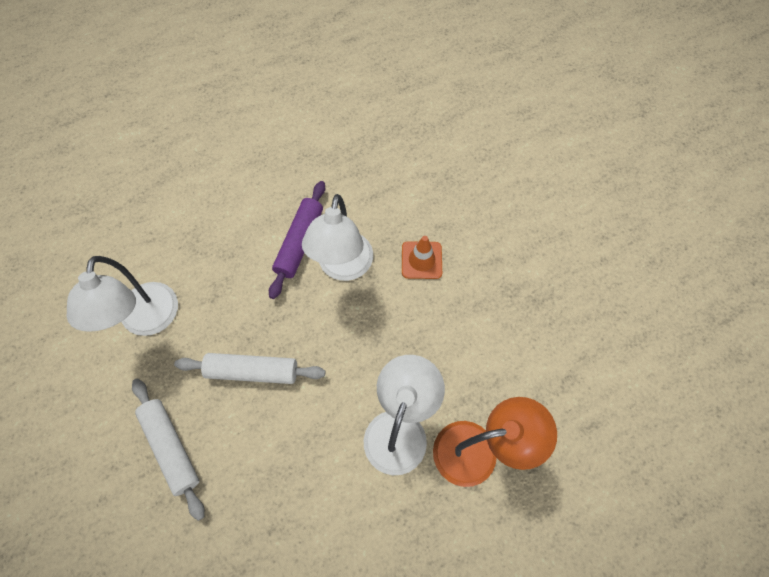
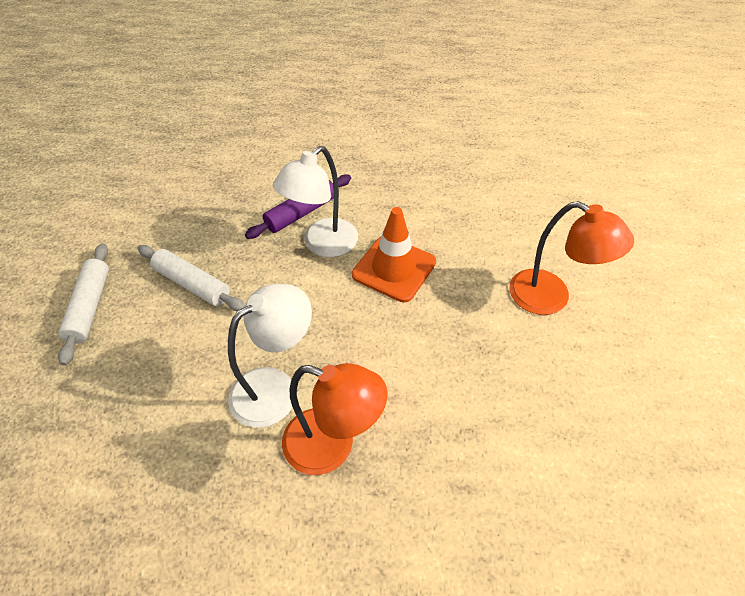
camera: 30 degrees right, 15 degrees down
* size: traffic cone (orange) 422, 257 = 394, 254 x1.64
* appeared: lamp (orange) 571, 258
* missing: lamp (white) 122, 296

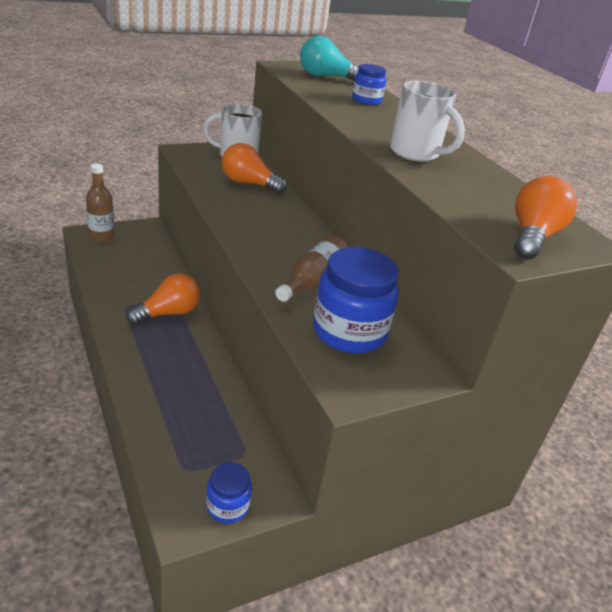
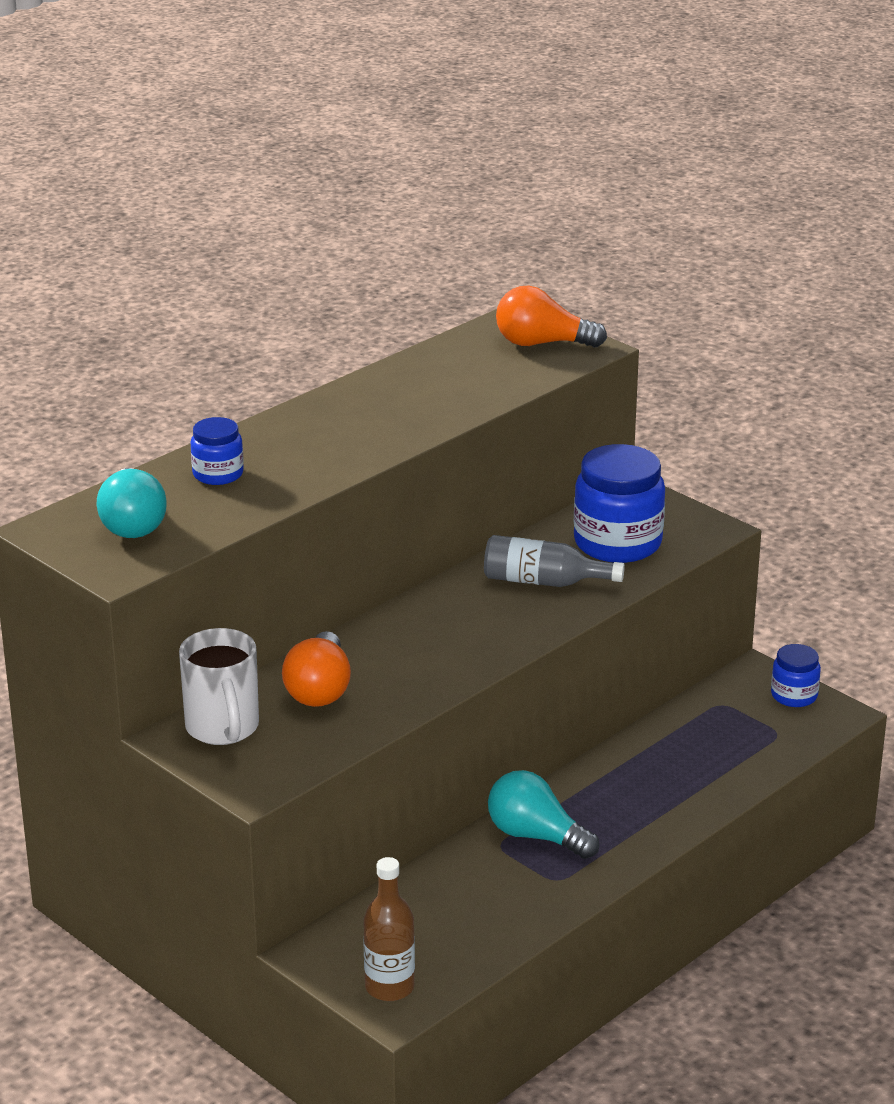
camera: 105 degrees left, 5 degrees down
* colour: bottle (brown) 311, 269 to bottle (grey) 554, 561
* colour: light bulb (orange) 163, 299 to light bulb (turquoise) 544, 814
* missing: mug (white) 427, 121

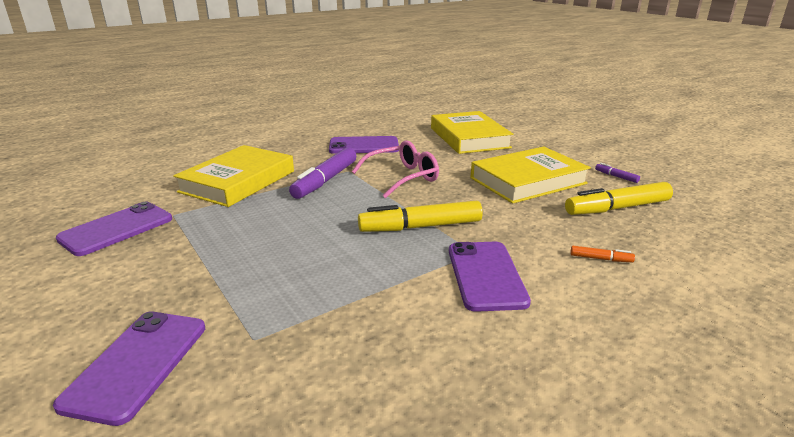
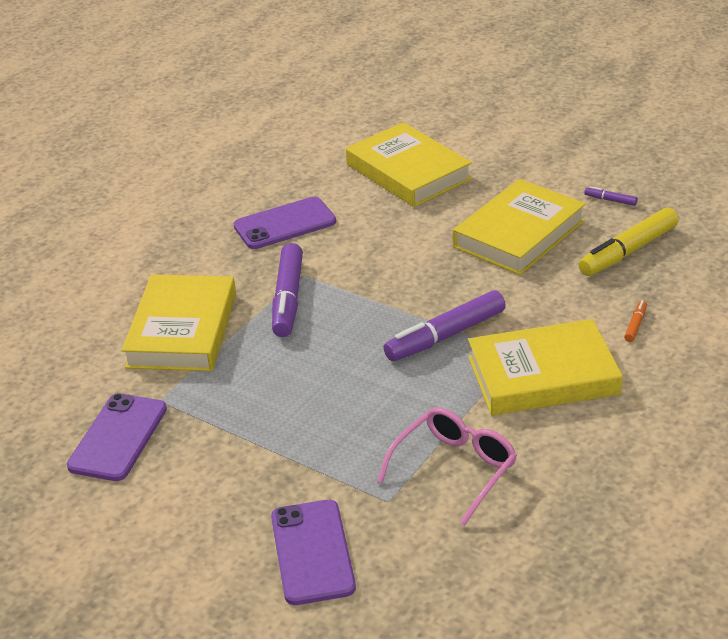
camera: 20 degrees left, 10 degrees up
* relocated: glasses (pink) 395, 169 to 447, 466
* colour: marker (yellow) 420, 216 to marker (purple) 445, 325
* exchanged: phone (purple) 490, 277 to book (yellow) 545, 367
* spun: marker (orange) 602, 254 = 635, 321 60 degrees counterclockwise

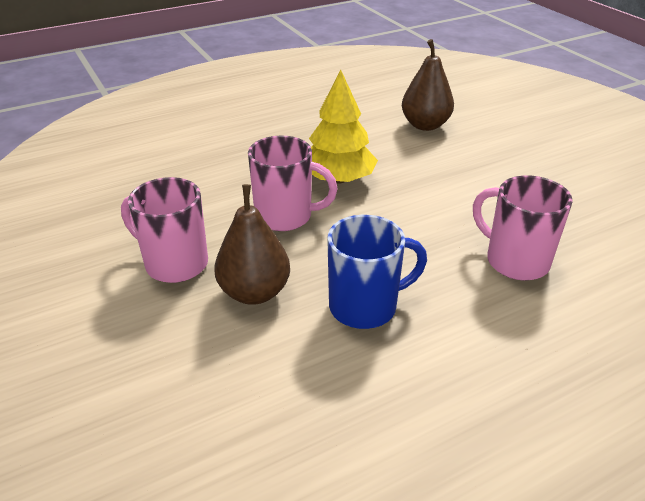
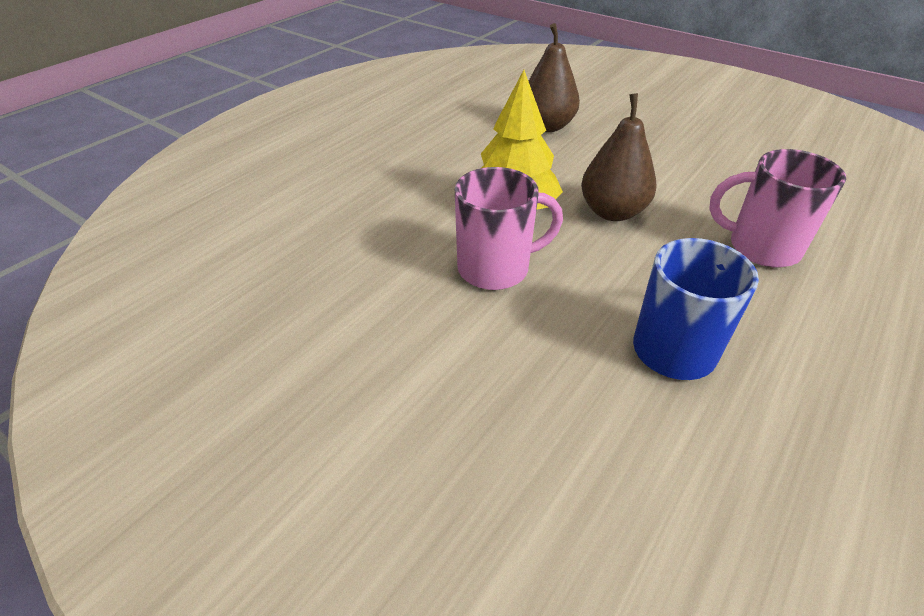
camera: 25 degrees left, 5 degrees up
* relocated: pear (brown) 252, 244 to 619, 157
* missing: mug (pink) 164, 230

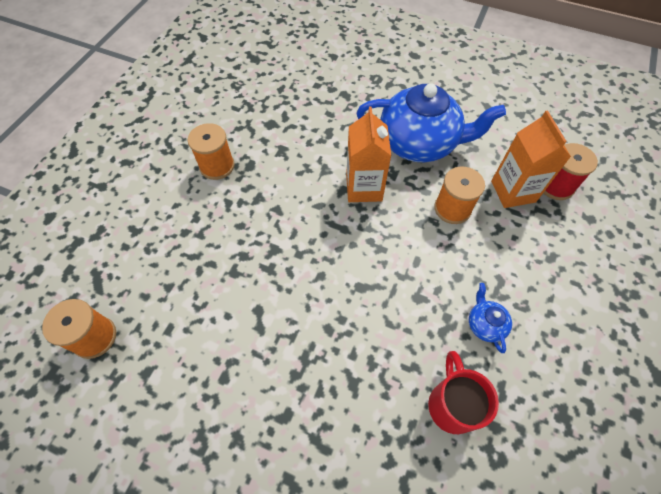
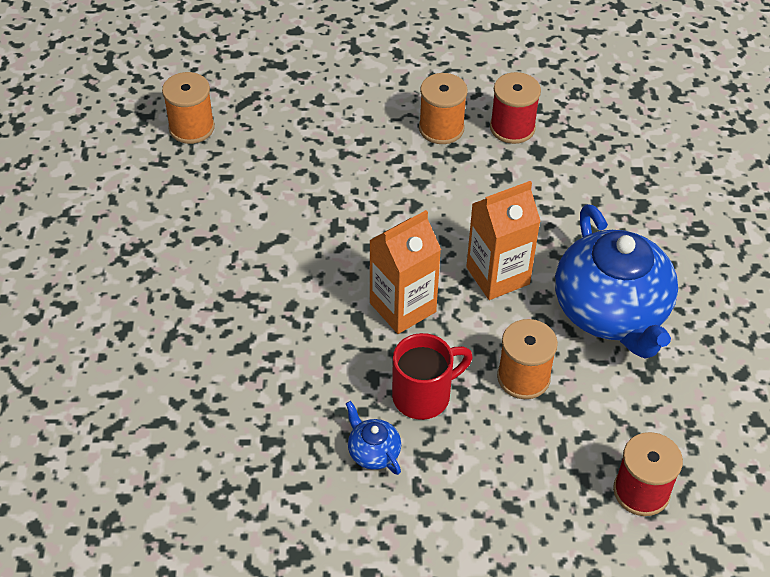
camera: 65 degrees right, 10 degrees down
* spun: teapot (blue) 490, 318 = 373, 438 90 degrees counterclockwise
* relocated: carton (orange) 531, 159 to 405, 272
* relocated: mug (red) 463, 392 to 432, 376
* appeared: spool (red) 515, 108

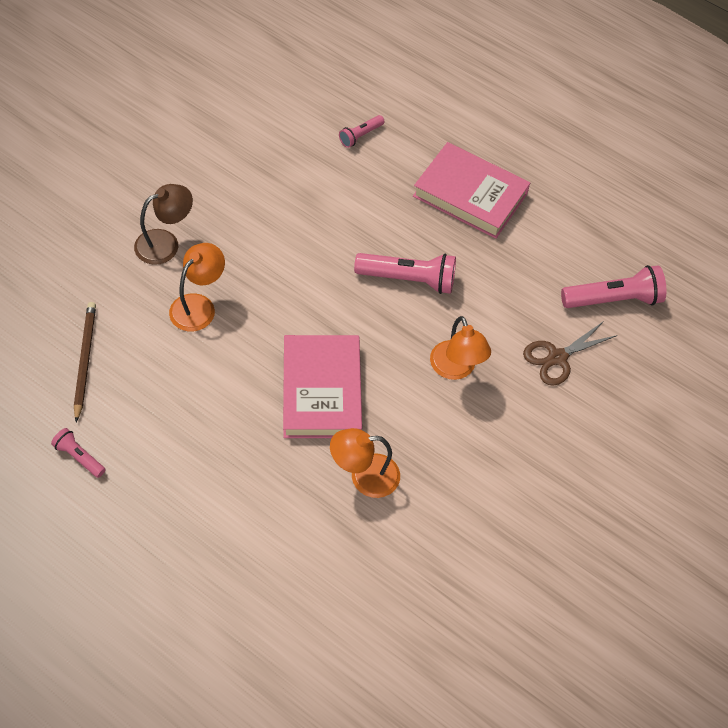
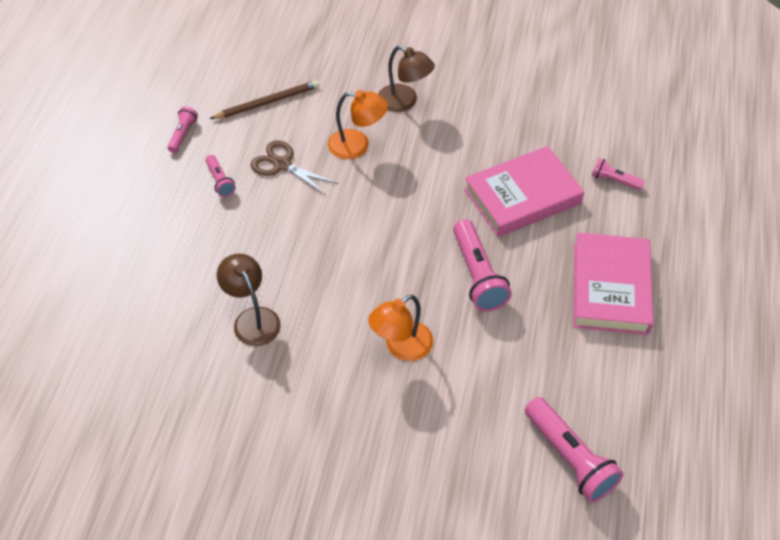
camera: 70 degrees right, 5 degrees down
* appeared: flashlight (pink) 220, 176
* colour: lamp (orange) 365, 463 to lamp (brown) 249, 299
* relocated: scissors (brown) 570, 353 to 294, 168
* relocated: book (pink) 322, 386 to 524, 191

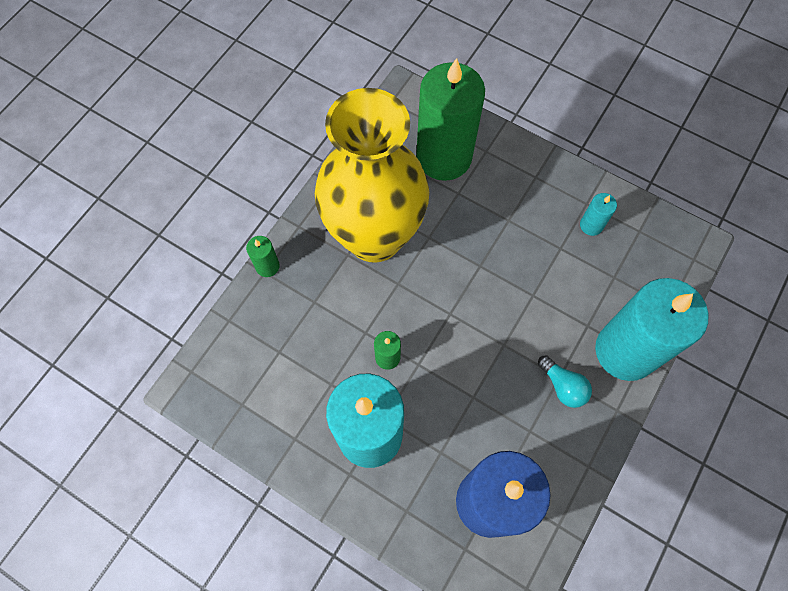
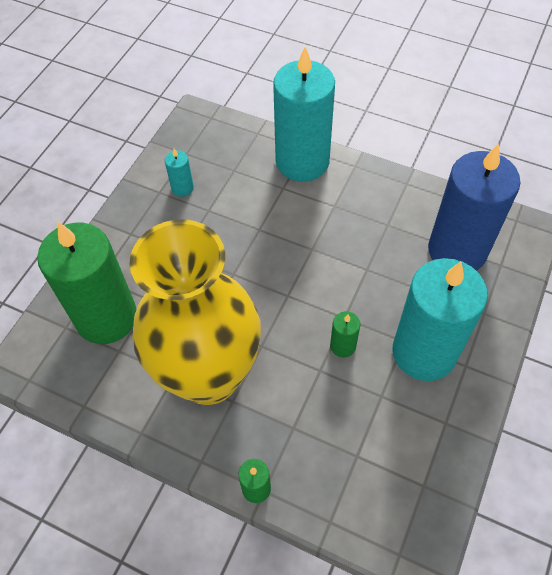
camera: 95 degrees left, 10 degrees down
* missing: light bulb (turquoise) 565, 381

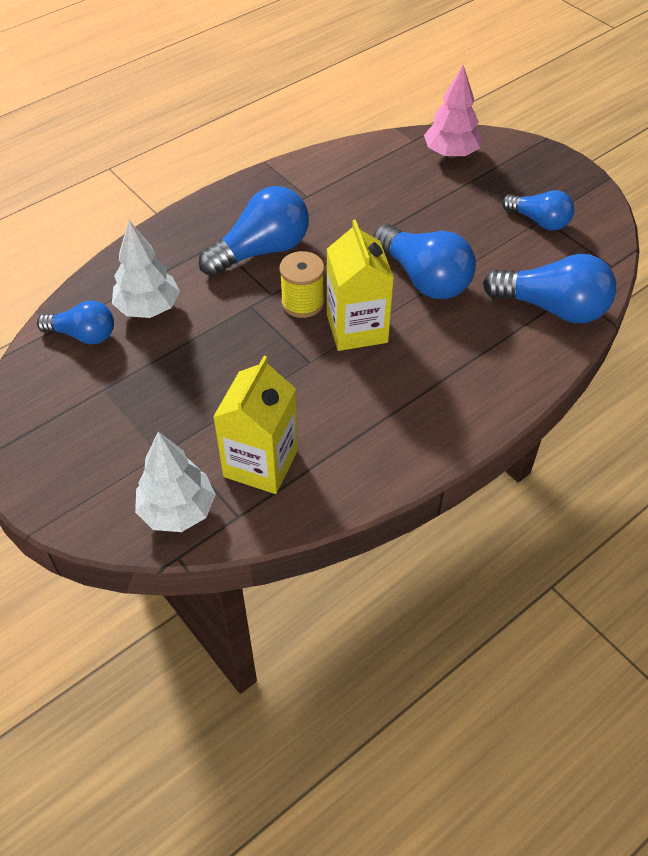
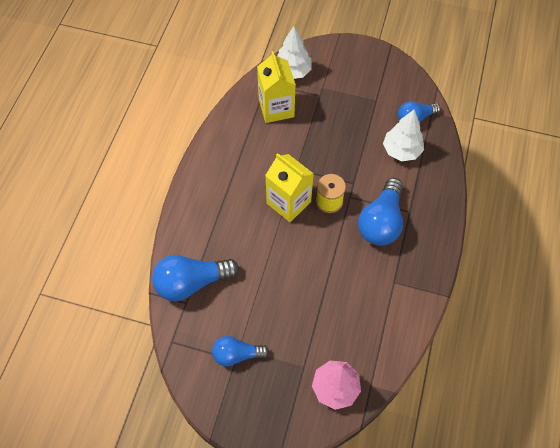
camera: 145 degrees right, 10 degrees up
* missing: light bulb (blue) 424, 261

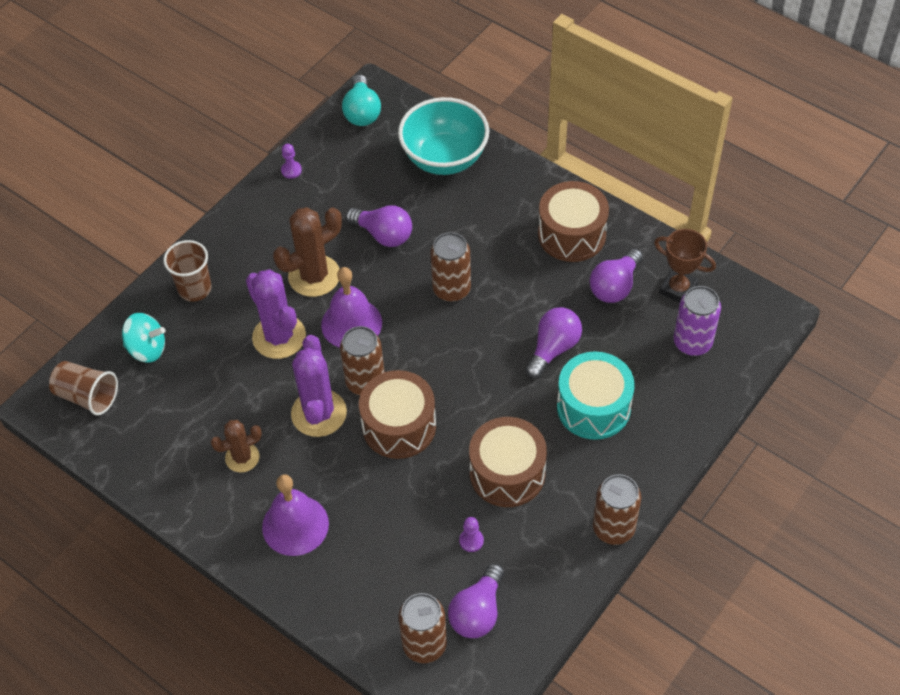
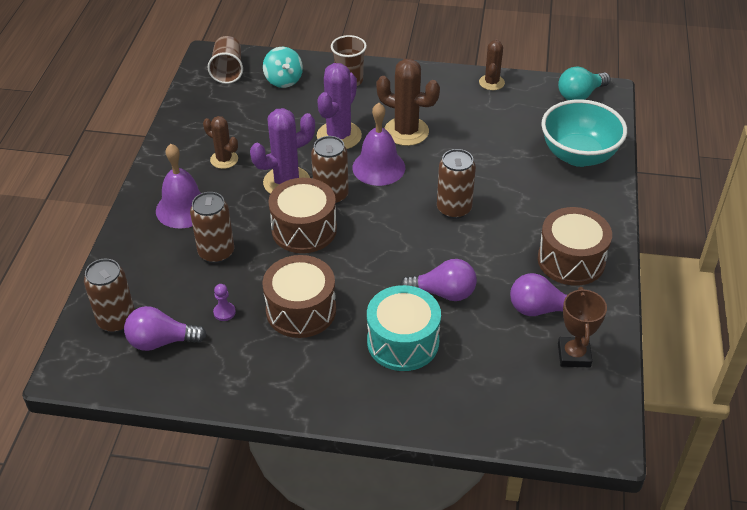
camera: 60 degrees right, 10 degrees down
* relocated: can (brown) 617, 509 to 212, 227
* exchanged: pawn (purple) 291, 161 to cactus (brown) 492, 64
* missing: light bulb (purple) 379, 226
* missing: can (purple) 697, 321

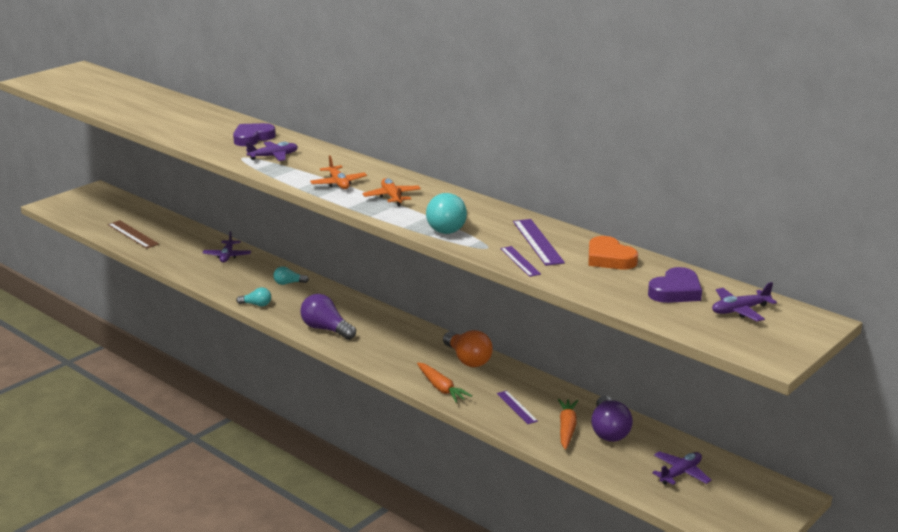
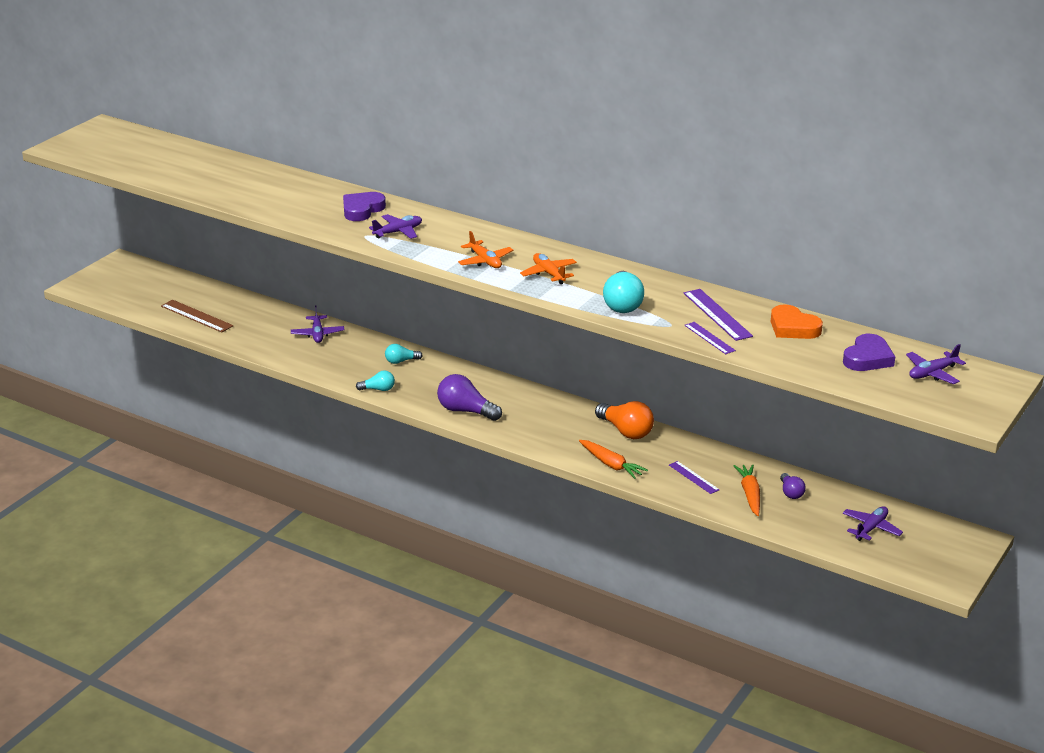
camera: 10 degrees left, 5 degrees up
* size: light bulb (purple) 612, 419 = 793, 486 x0.57

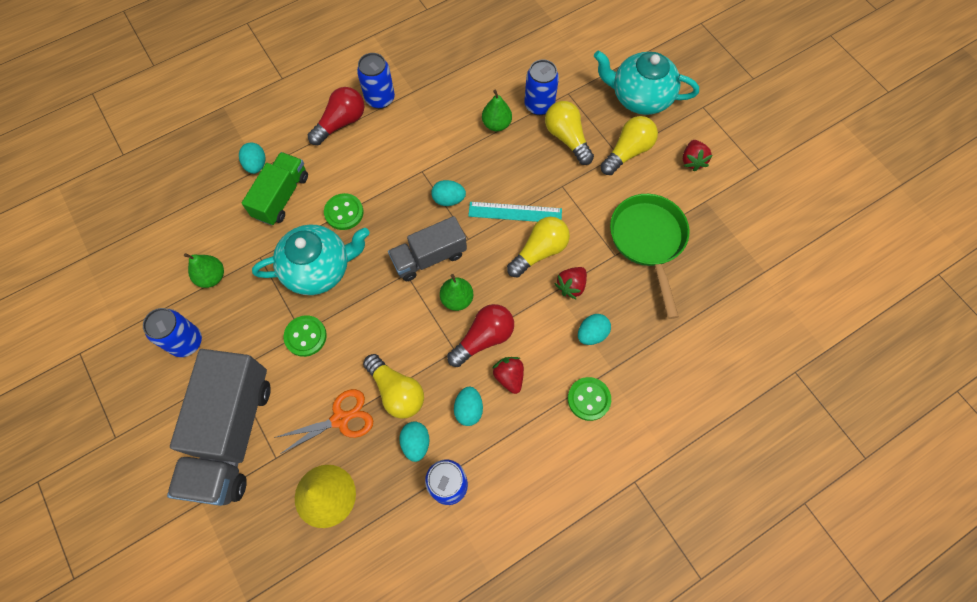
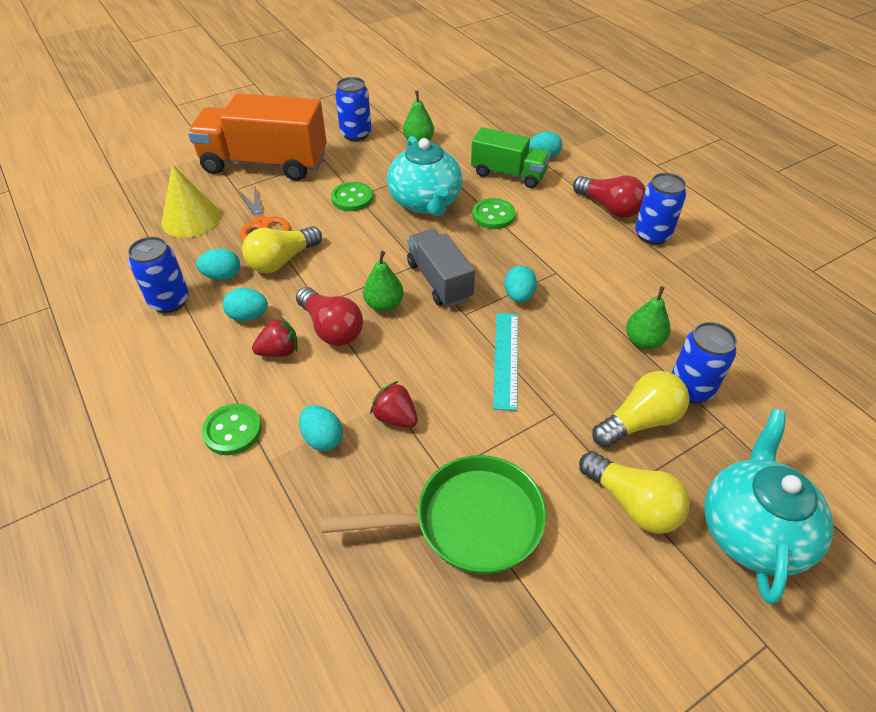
camera: 90 degrees right, 20 degrees down
* colour: truck (grey) 219, 427 to truck (orange) 257, 137
* missing: light bulb (yellow) 538, 247
* missing: strawberry (red) 698, 155

